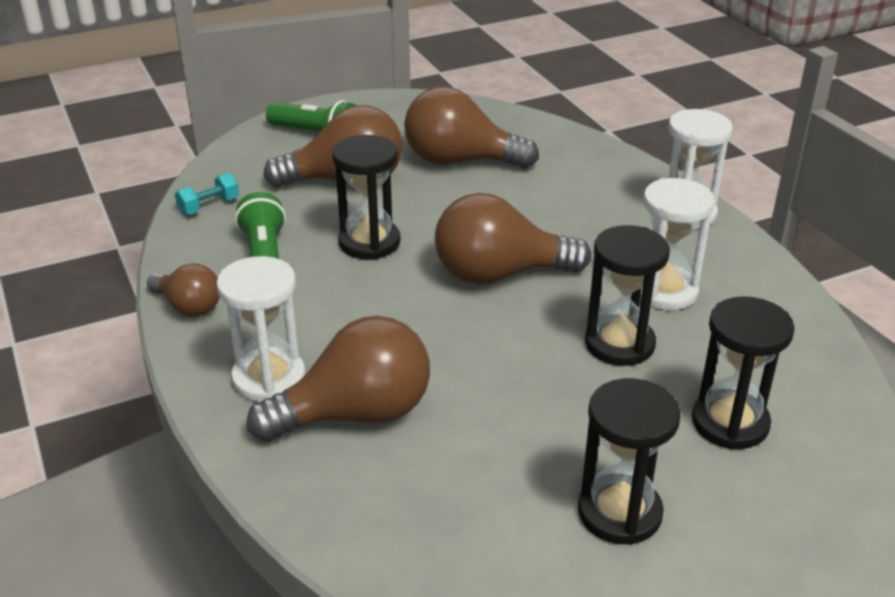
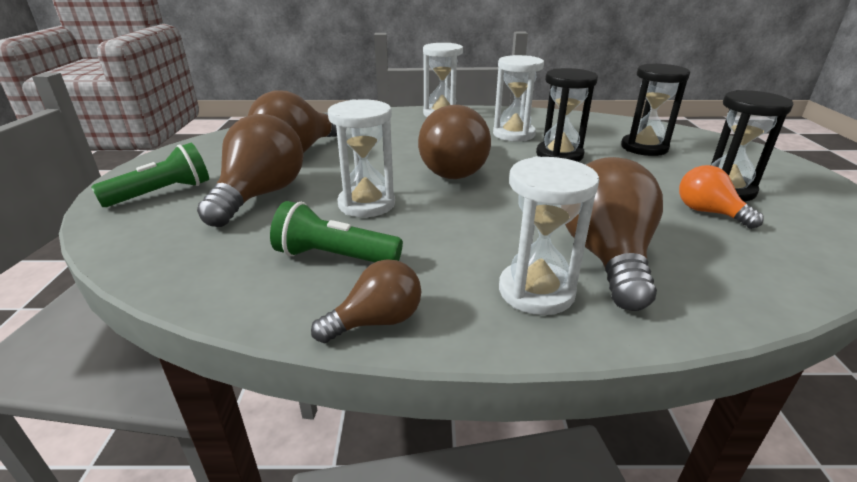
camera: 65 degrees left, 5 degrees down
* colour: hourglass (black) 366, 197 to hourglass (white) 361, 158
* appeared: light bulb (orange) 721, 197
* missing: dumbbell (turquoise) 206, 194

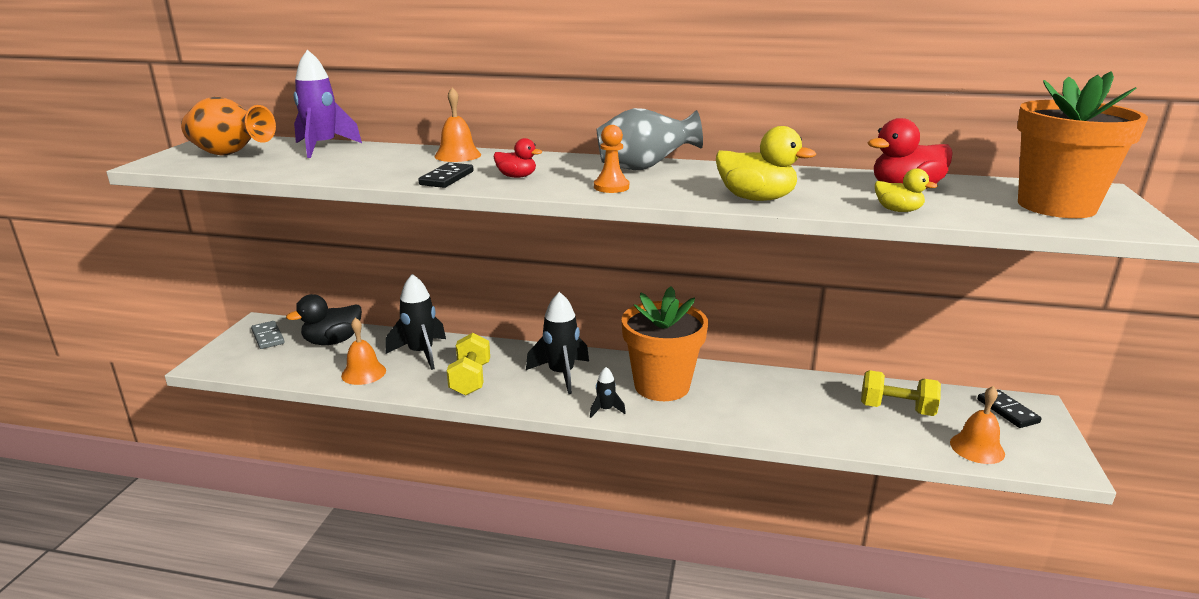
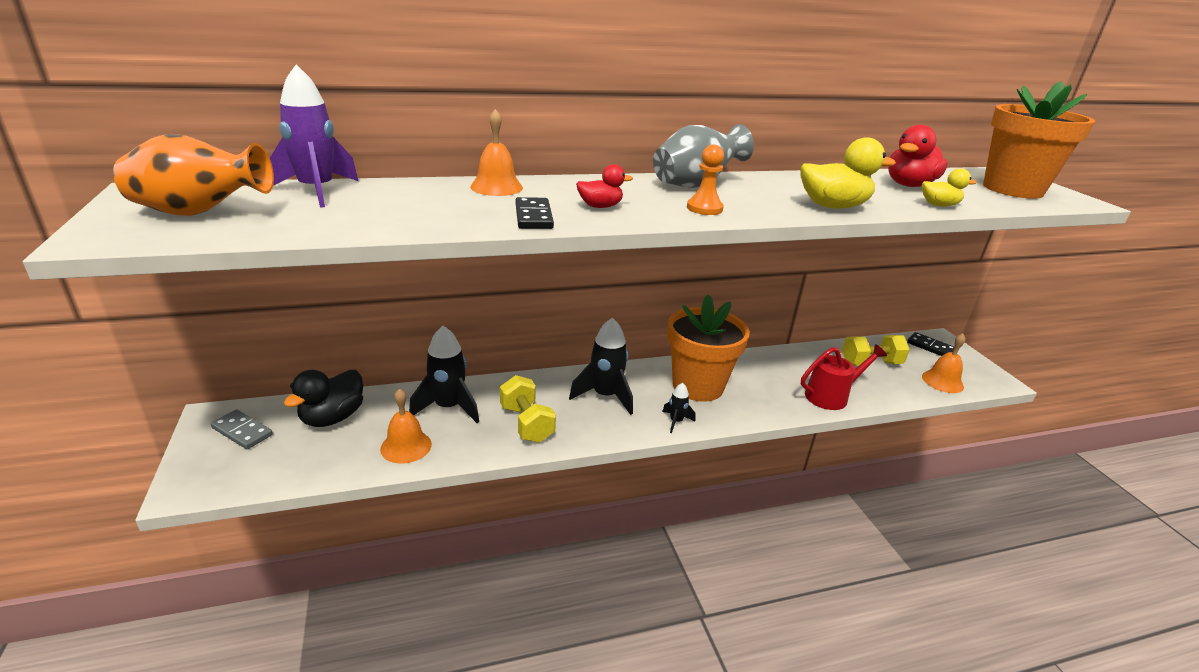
camera: 30 degrees left, 5 degrees up
* appeared: watering can (red) 844, 377

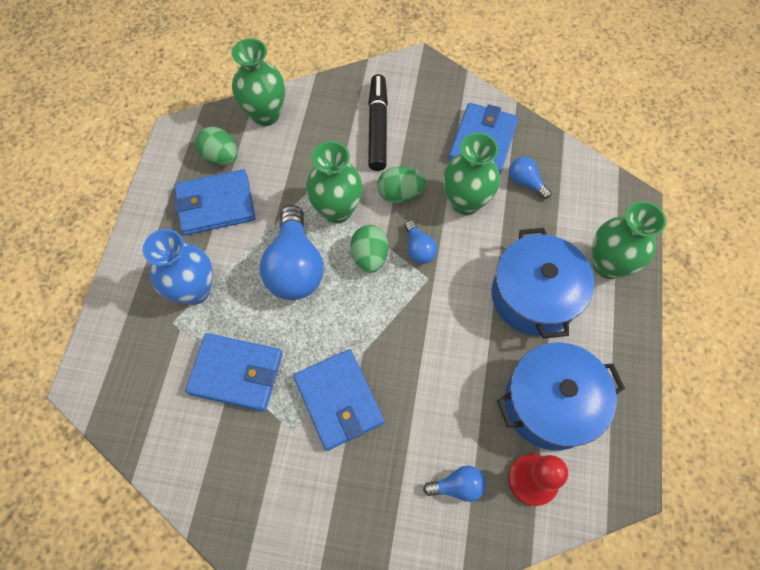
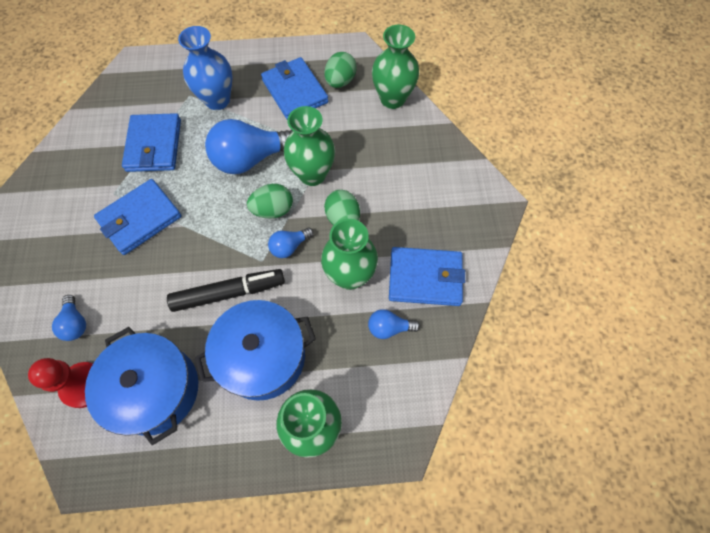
camera: 75 degrees right, 0 degrees up
* relocated: marker (black) 378, 122 to 226, 290
* spun: light bulb (blue) 530, 178 = 394, 324 120 degrees counterclockwise

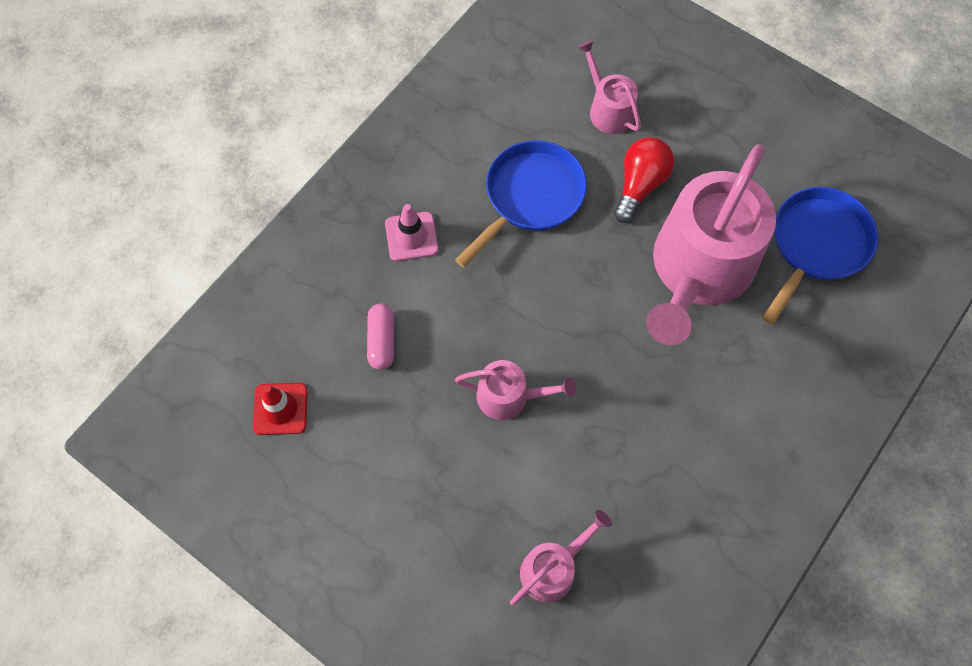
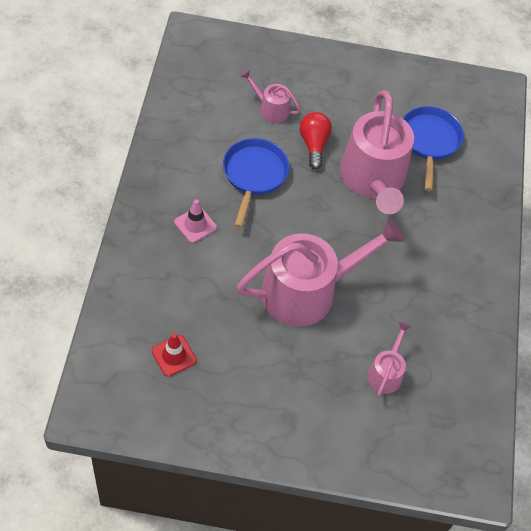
camera: 35 degrees left, 10 degrees down
* size: watering can (pink) 515, 390 = 320, 272 x2.17
* missing: capsule (pink) 380, 336

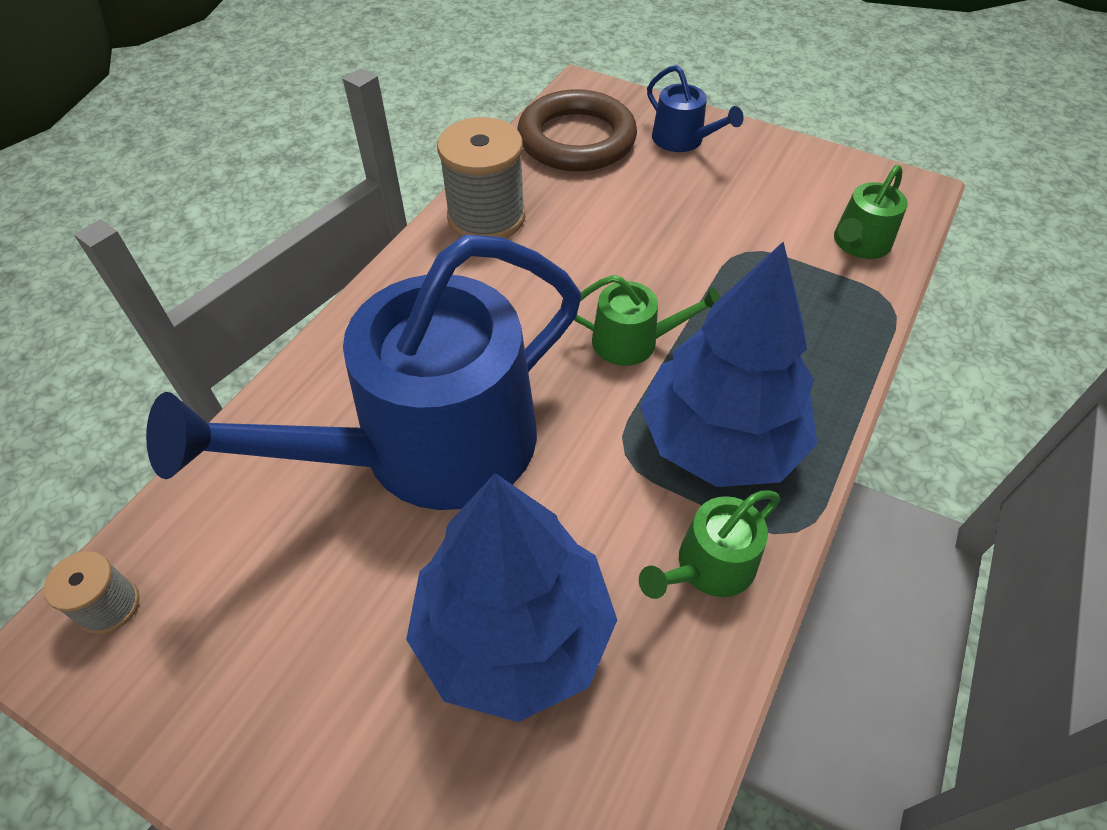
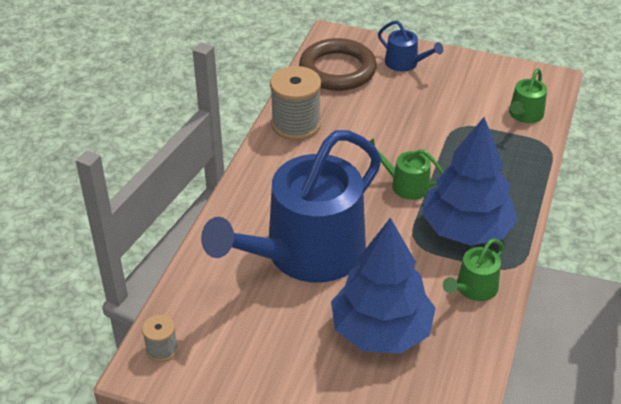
camera: 10 degrees left, 10 degrees down
* spun: watering can (green) 647, 320 = 406, 169 150 degrees counterclockwise

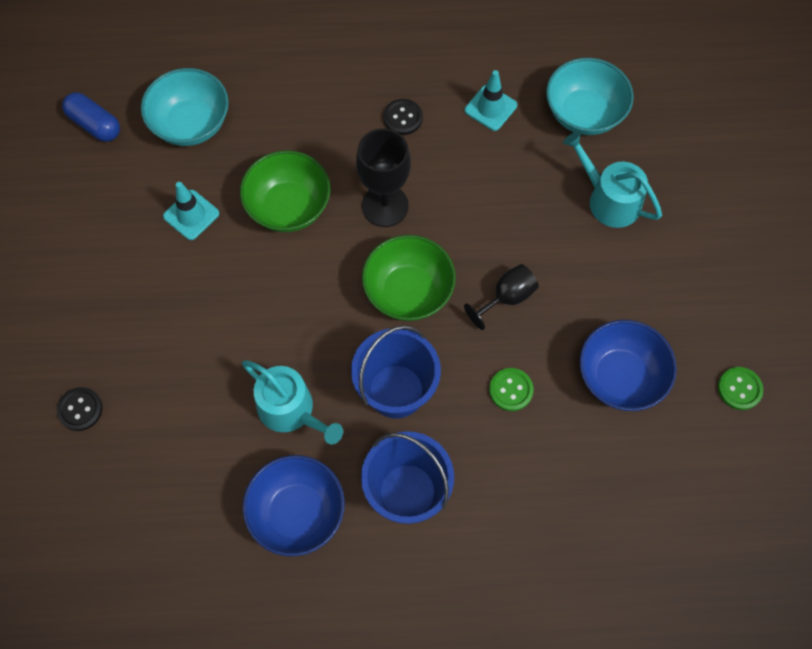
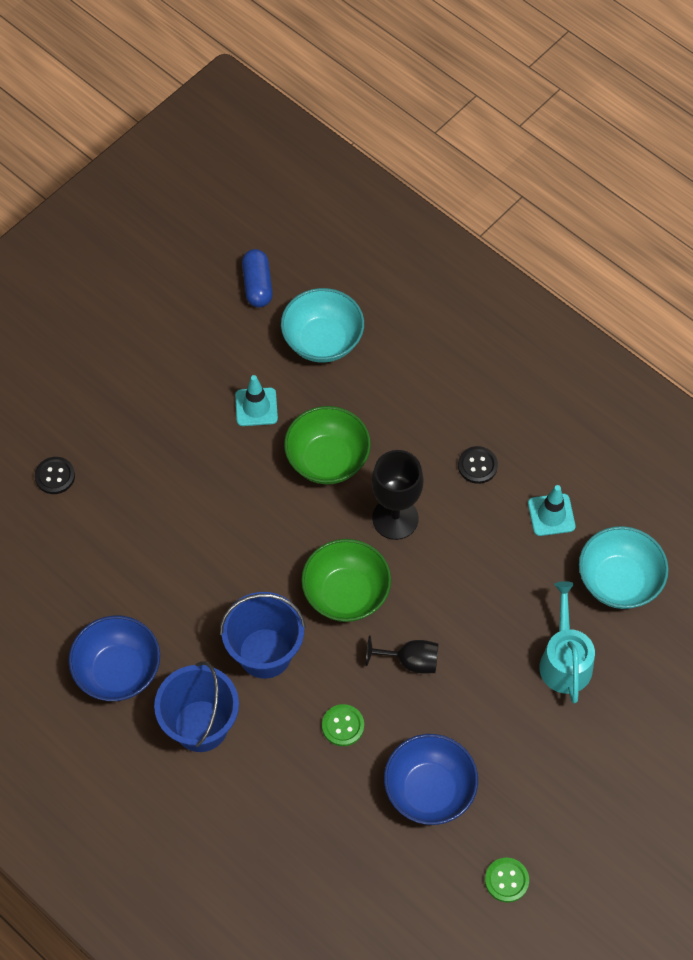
camera: 45 degrees right, 5 degrees down
* missing: watering can (turquoise) 292, 402

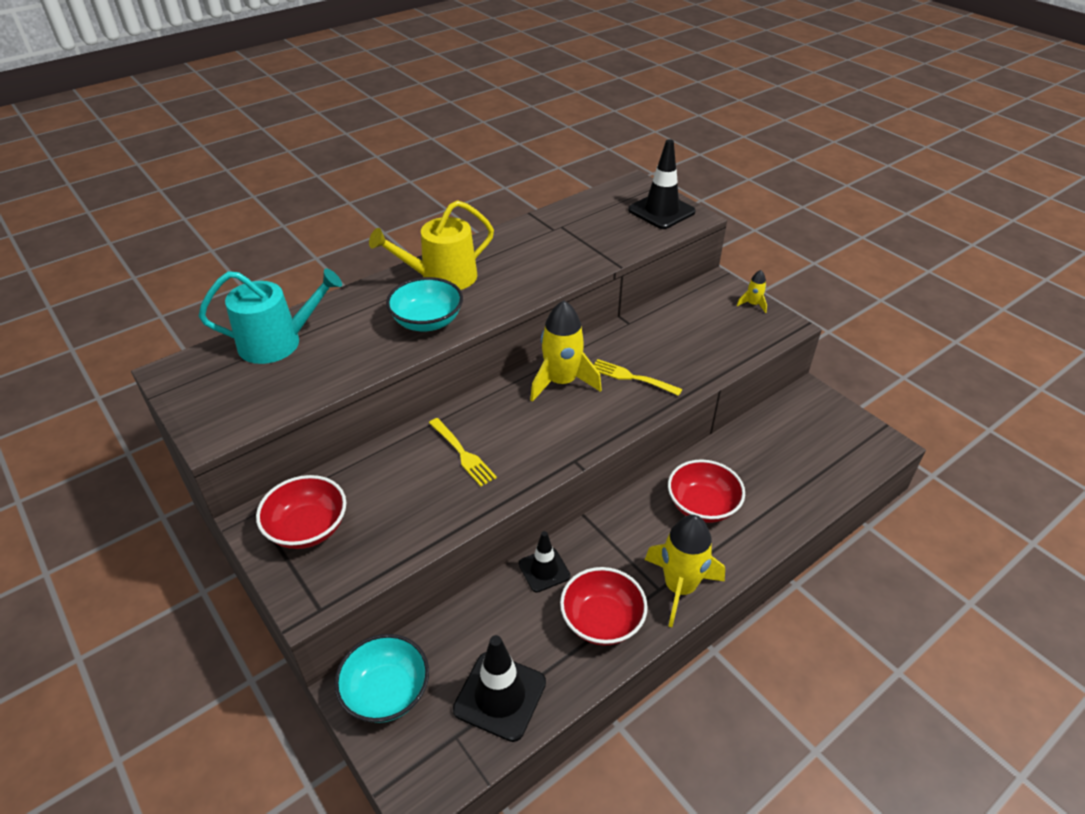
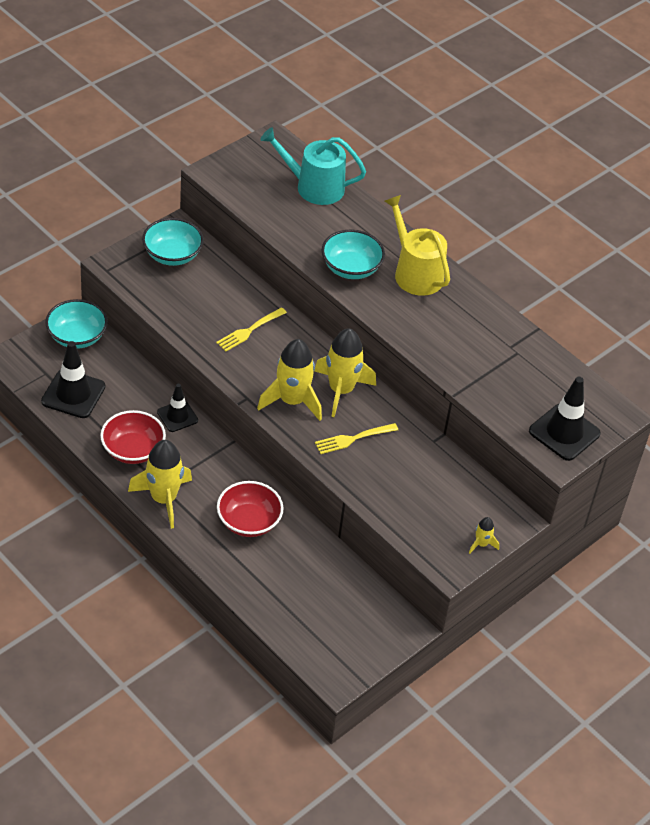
camera: 80 degrees right, 5 degrees up
* colour: bowl (red) 301, 512 to bowl (turquoise) 173, 242
* appeared: rocket (yellow) 289, 380
* spun: watering can (turquoise) 270, 316 = 313, 166 120 degrees clockwise
* spun: fork (yellow) 638, 377 = 356, 438 135 degrees counterclockwise

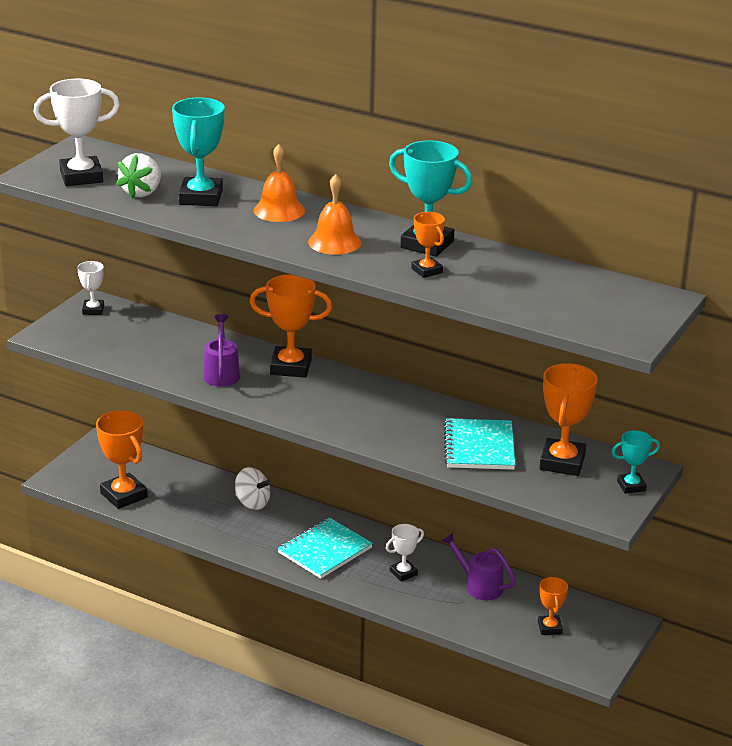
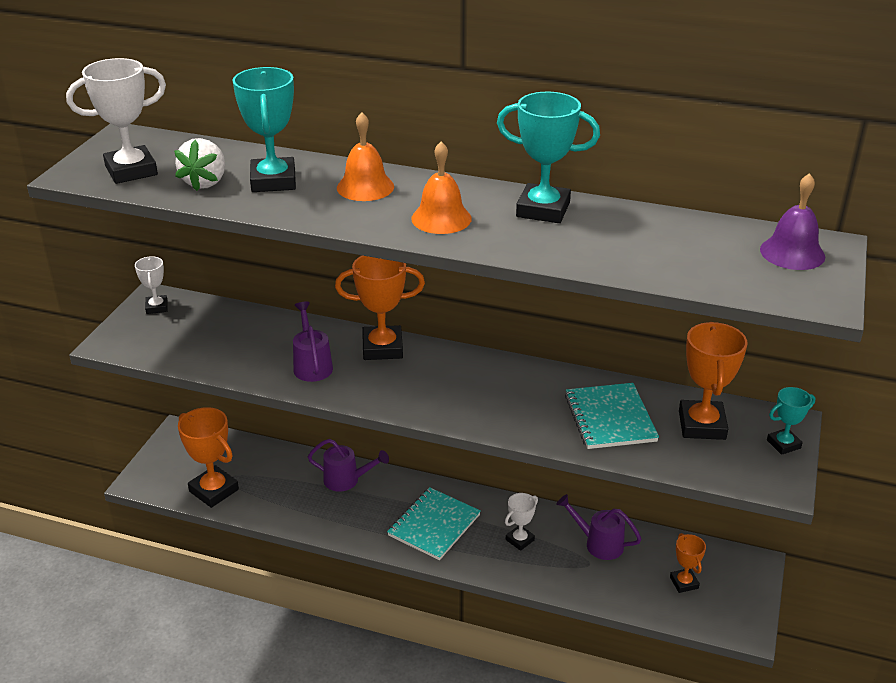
camera: 10 degrees left, 5 degrees up
* exchanged: spinning top (white) 253, 488 to watering can (purple) 348, 465
* appeared: bell (purple) 792, 221
* missing: trophy (orange) 428, 245

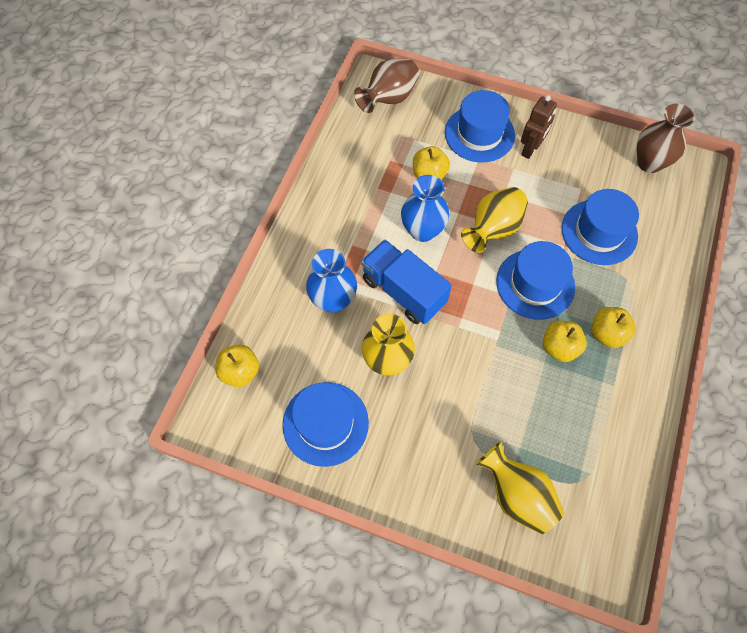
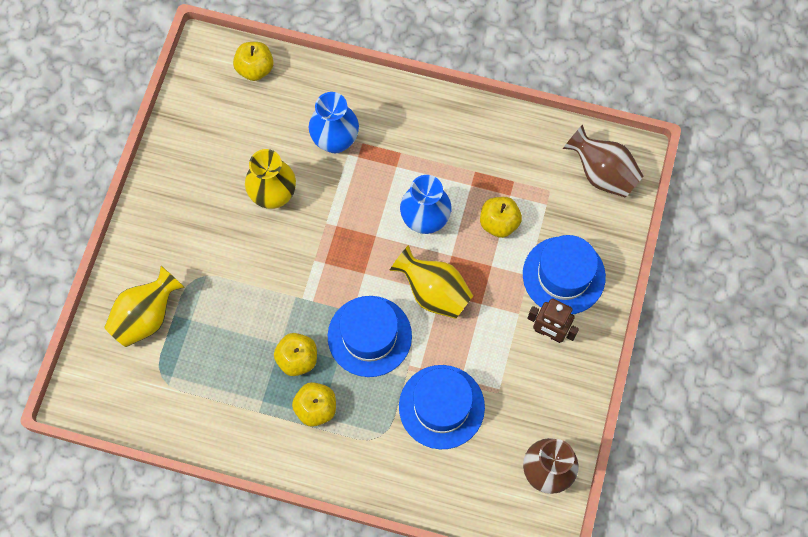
camera: 85 degrees right, 5 degrees up
* missing: hat (blue) 325, 424
* missing: truck (blue) 406, 282

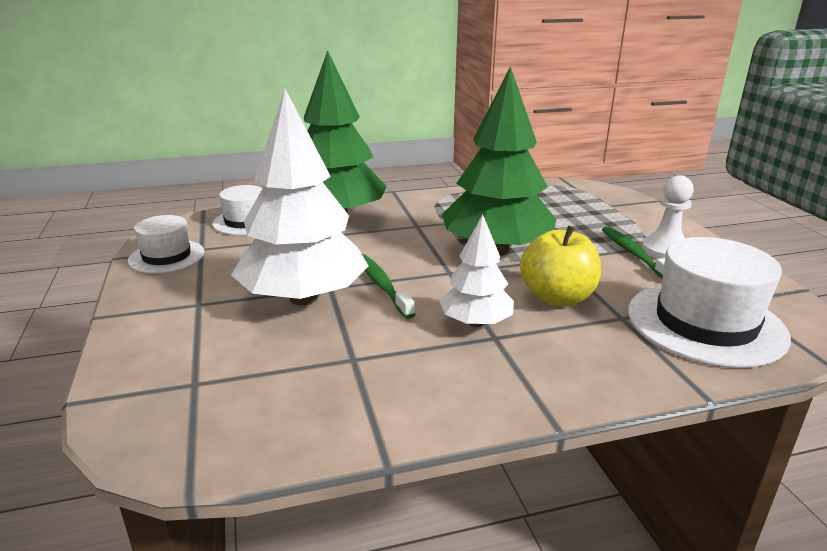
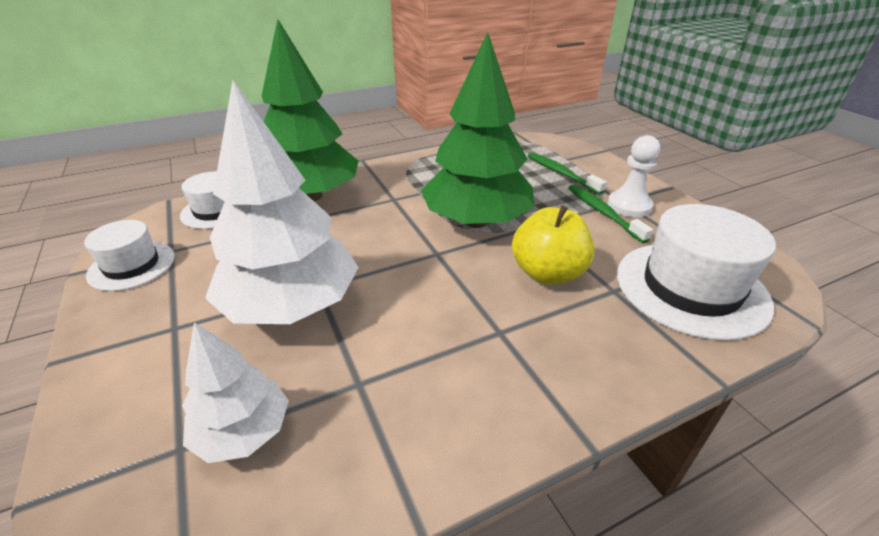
camera: 10 degrees left, 10 degrees up
* relocated: tree (white) 476, 270 to 235, 392
* relocated: toothbrush (green) 388, 286 to 567, 173

